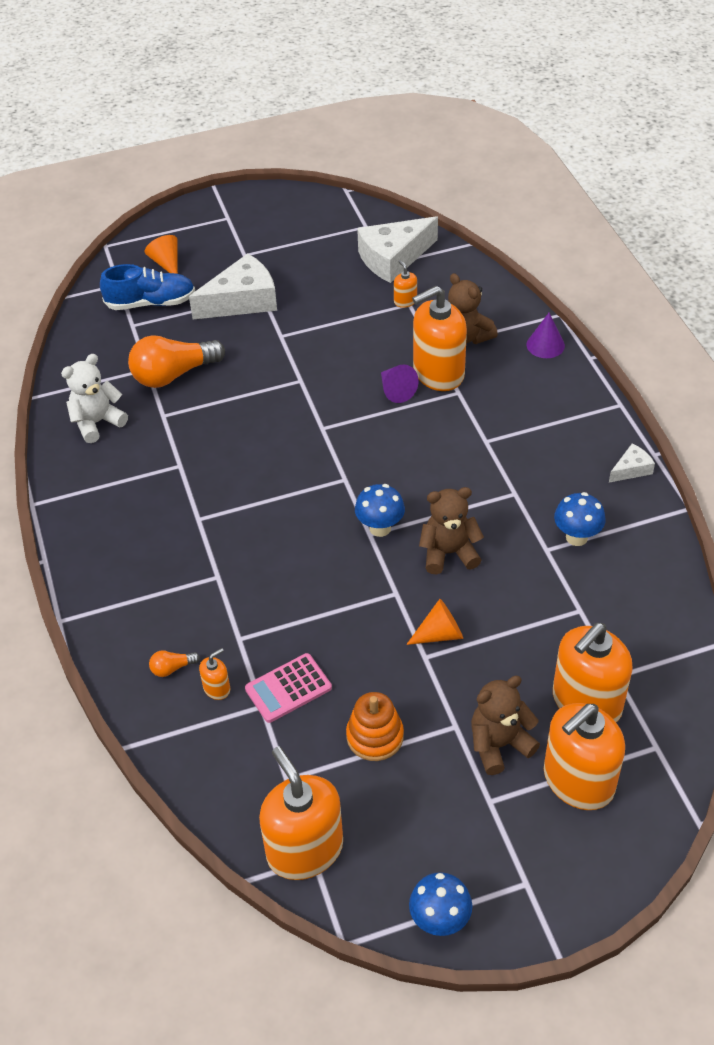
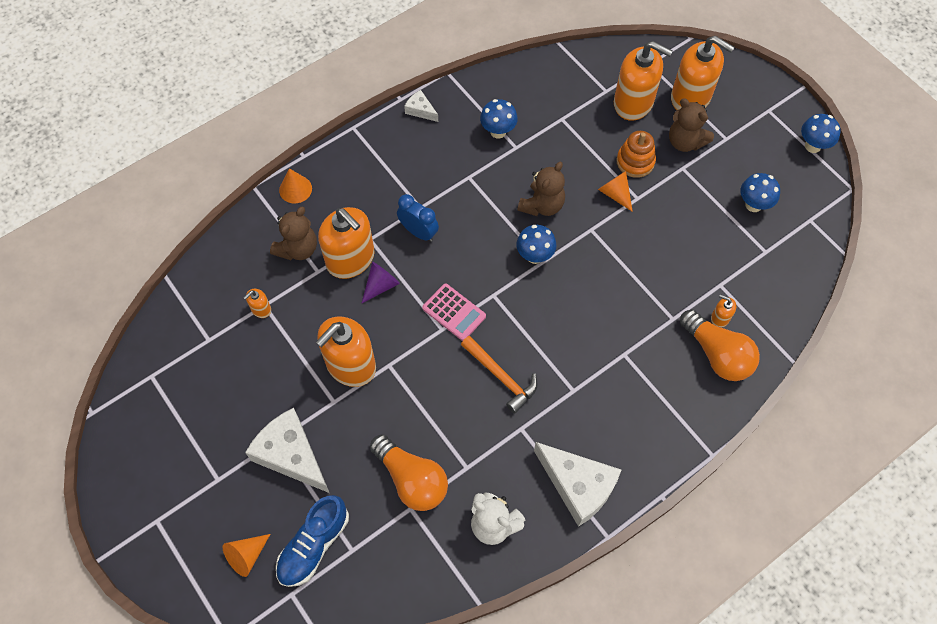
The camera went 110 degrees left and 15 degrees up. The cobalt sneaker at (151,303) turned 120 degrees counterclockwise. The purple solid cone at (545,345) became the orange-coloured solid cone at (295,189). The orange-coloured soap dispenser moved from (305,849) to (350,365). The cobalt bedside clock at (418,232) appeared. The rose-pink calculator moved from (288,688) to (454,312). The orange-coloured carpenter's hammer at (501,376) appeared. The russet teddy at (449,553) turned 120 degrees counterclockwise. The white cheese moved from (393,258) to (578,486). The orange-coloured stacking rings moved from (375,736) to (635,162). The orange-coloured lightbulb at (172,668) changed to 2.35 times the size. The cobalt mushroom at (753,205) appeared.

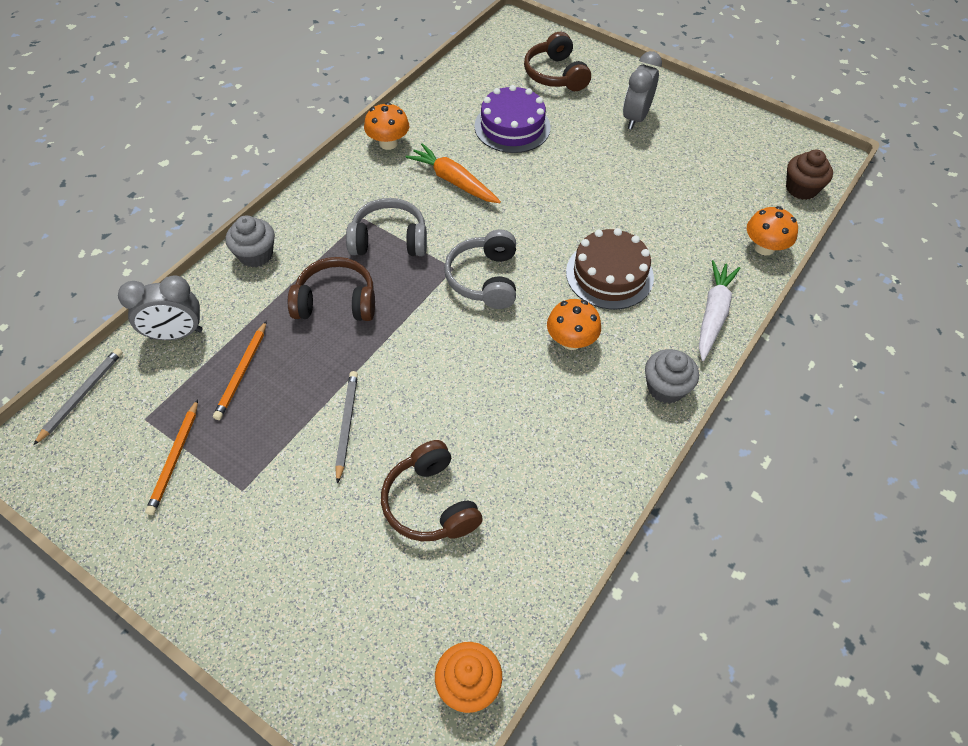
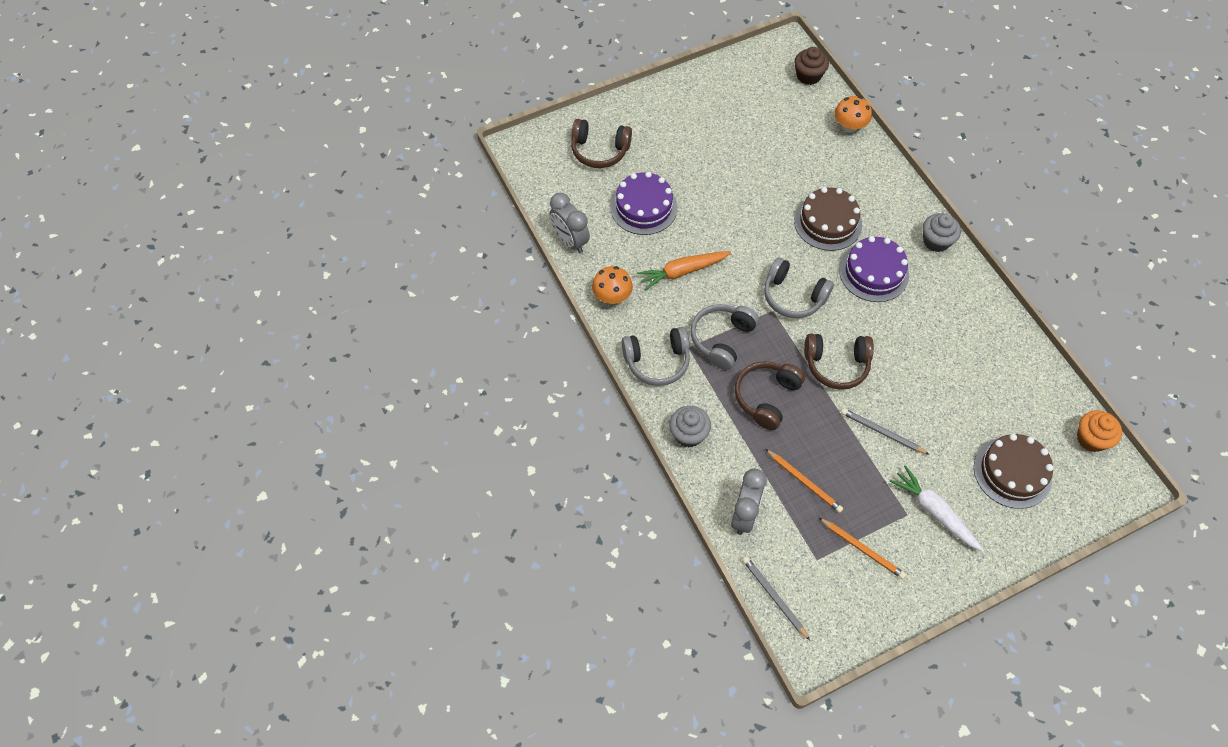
The camera went 60 degrees left and 5 degrees up. The ash-grey bedside clock moved from (635,118) to (570,241). The ash-grey over-ear headphones at (657,361) appeared. The russet over-ear headphones moved from (430,503) to (836,365). The orange-coloured mushroom at (571,340) was replaced by the purple gateau at (874,272). The white toy carrot moved from (713,314) to (934,511). The russet gateau at (1012,472) appeared.

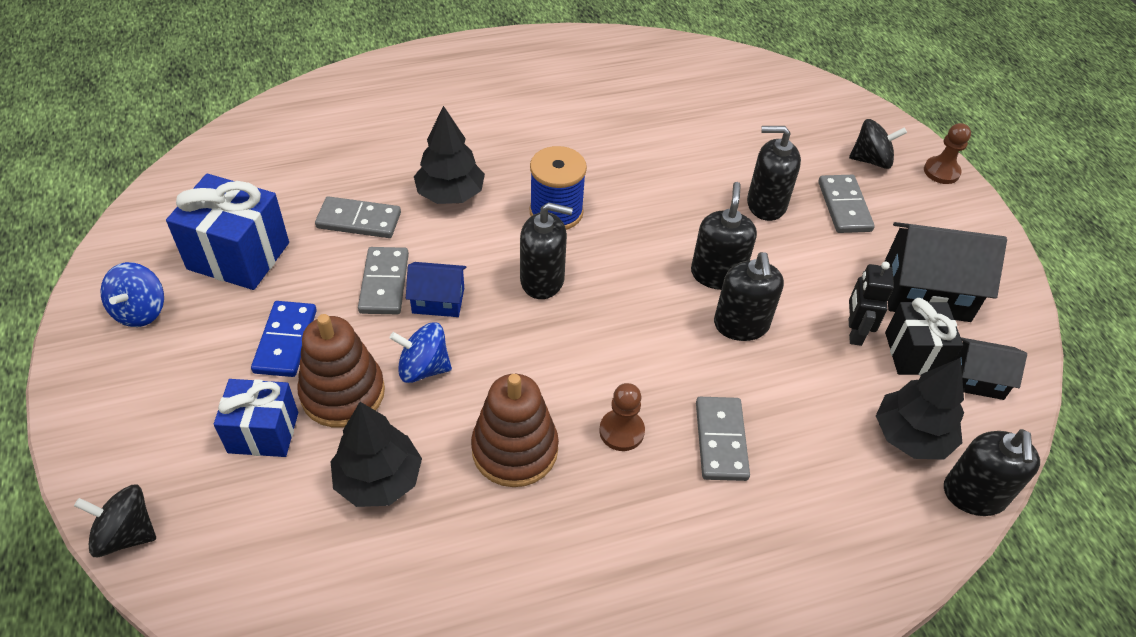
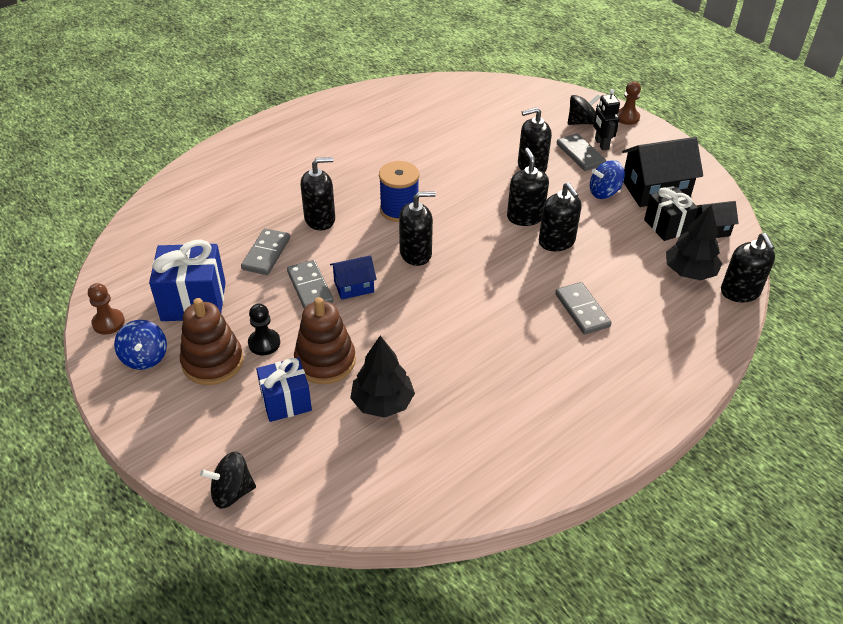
The camera went 20 degrees left and 5 degrees down. The russet chess pawn moved from (621,431) to (108,322). The russet stacking rings moved from (515,449) to (212,362). The ash-grey domino piece at (359,220) turned 60 degrees counterclockwise. The cobalt domino piece at (285,341) was replaced by the ebony chess pawn at (264,343). The ebony tree at (450,194) was replaced by the ebony soap dispenser at (320,219). The cobalt whirligig moved from (423,368) to (604,192). The ebony toy robot moved from (854,332) to (601,144).

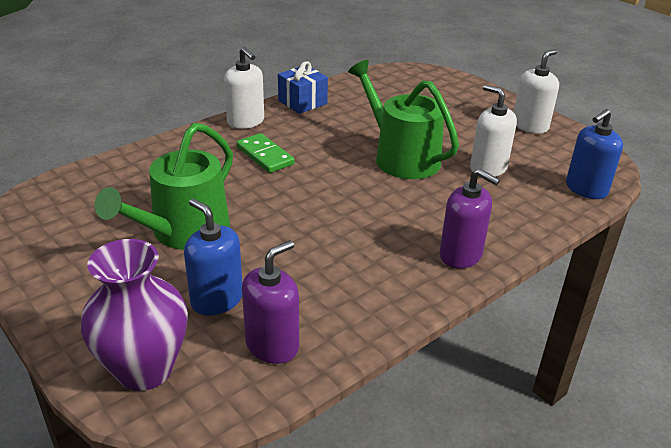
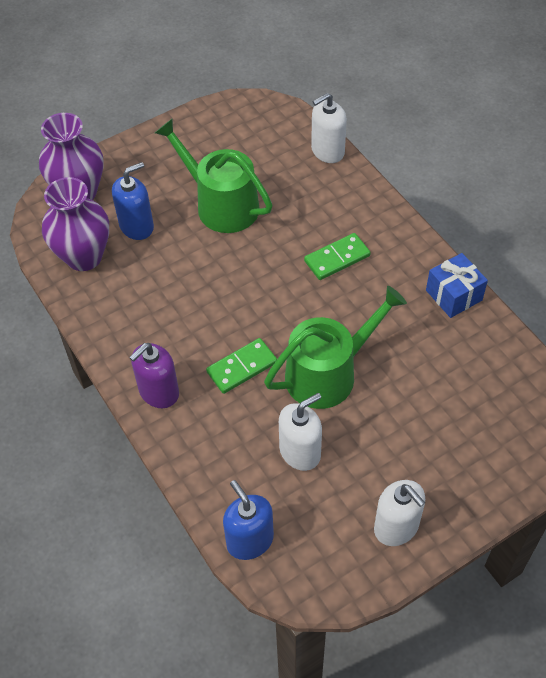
The camera went 100 degrees right and 20 degrees up. The purple soap dispenser at (272,345) was replaced by the purple vase at (84,257). The leaf-green domino piece at (242,367) appeared. The white soap dispenser moved from (246,122) to (327,151).

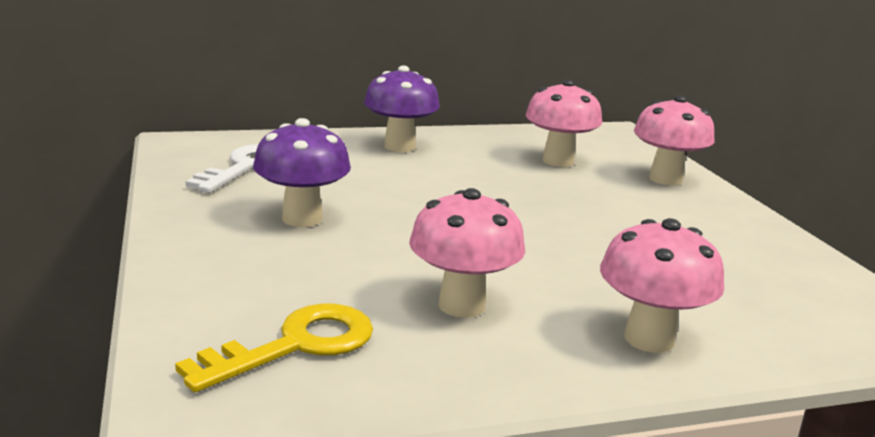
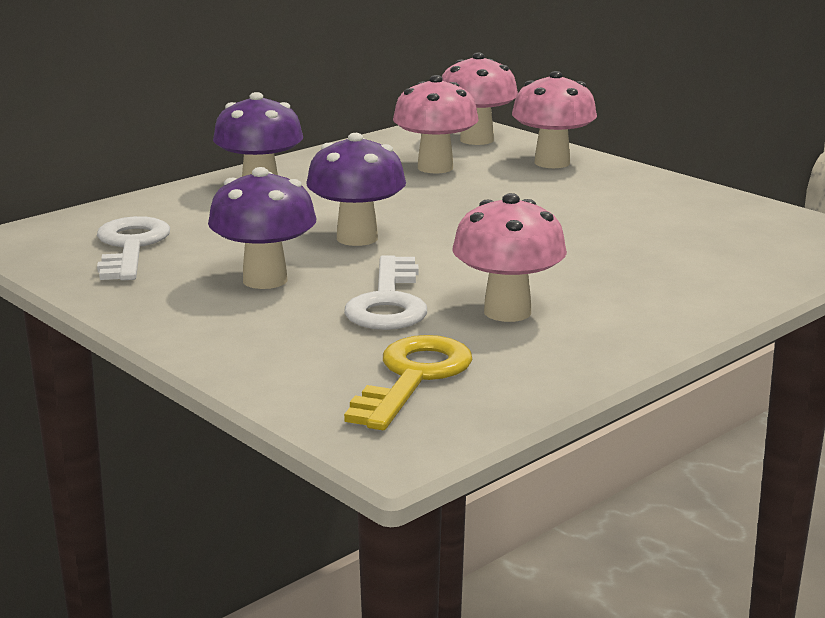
The camera went 25 degrees left and 0 degrees up. The purple mushroom at (357,238) appeared. The white latchkey at (388,302) appeared. The rose-pink mushroom moved from (649,339) to (476,140).

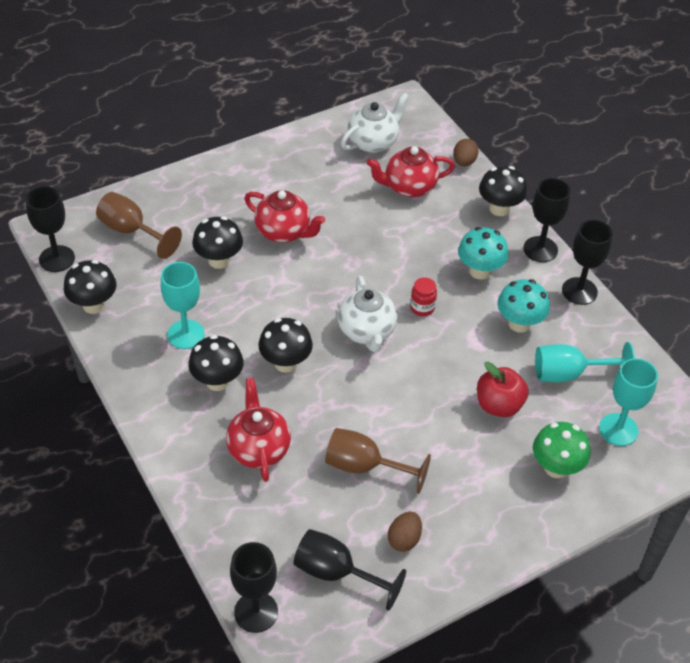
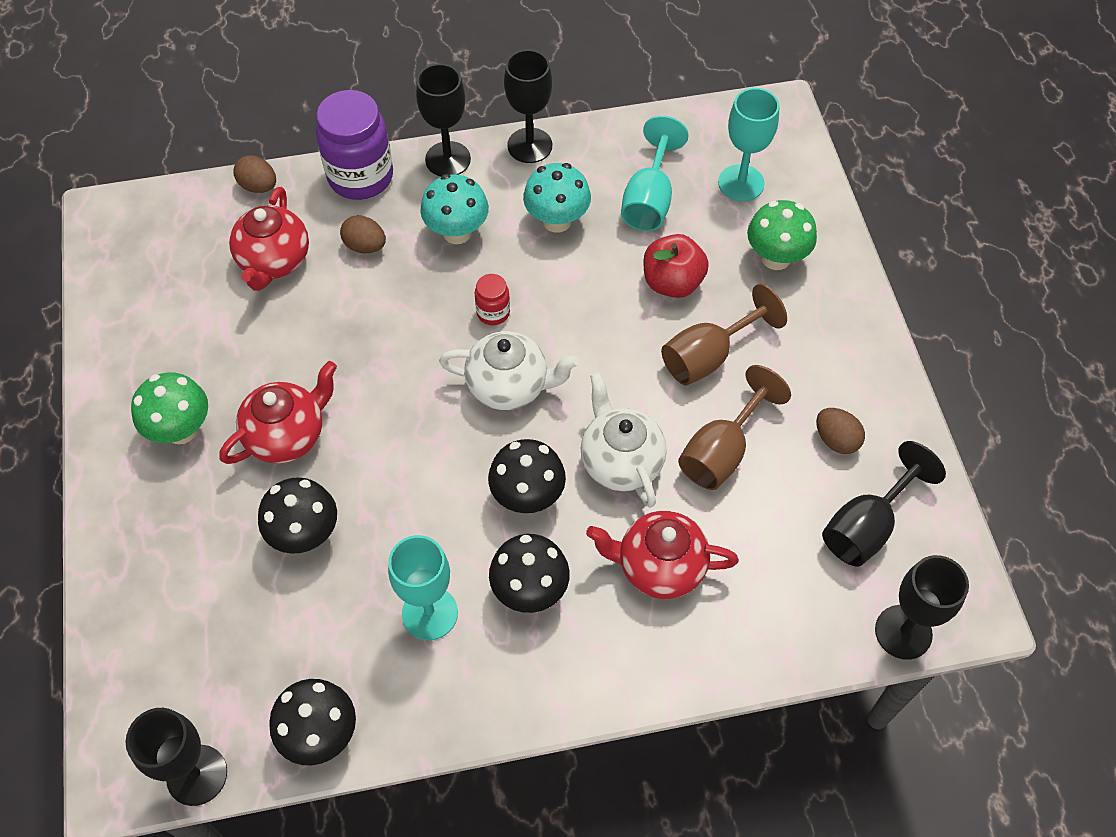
The camera went 70 degrees left and 10 degrees up. The leaf-green mushroom at (181,430) appeared. The ebony mushroom at (499,208) was replaced by the purple preserve jar at (360,177). The russet egg at (365,246) appeared. The white tea pot moved from (373,142) to (621,461). The russet goblet moved from (132,231) to (708,356).

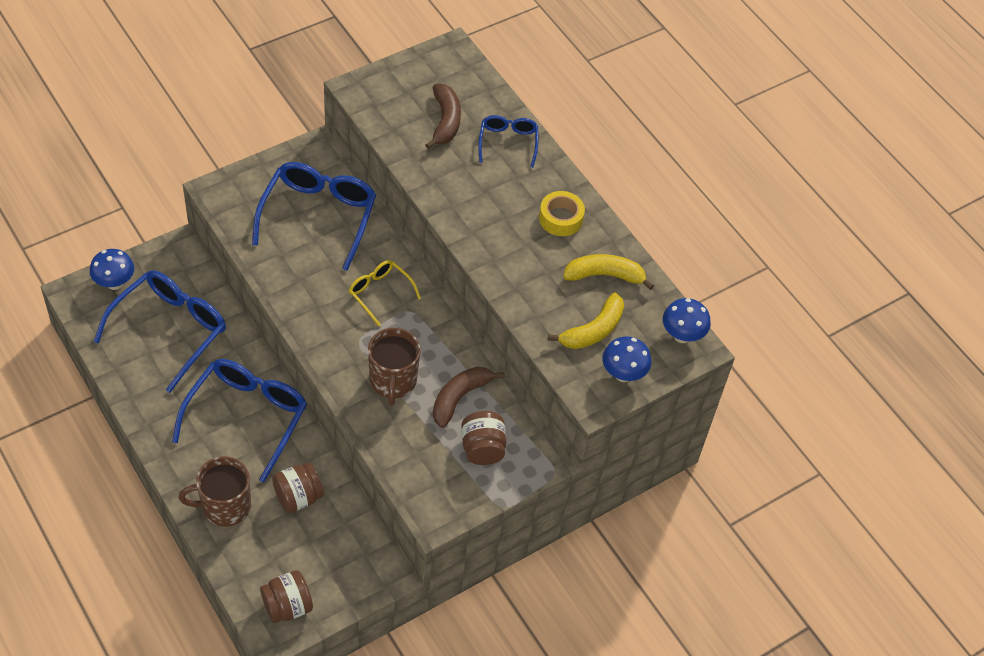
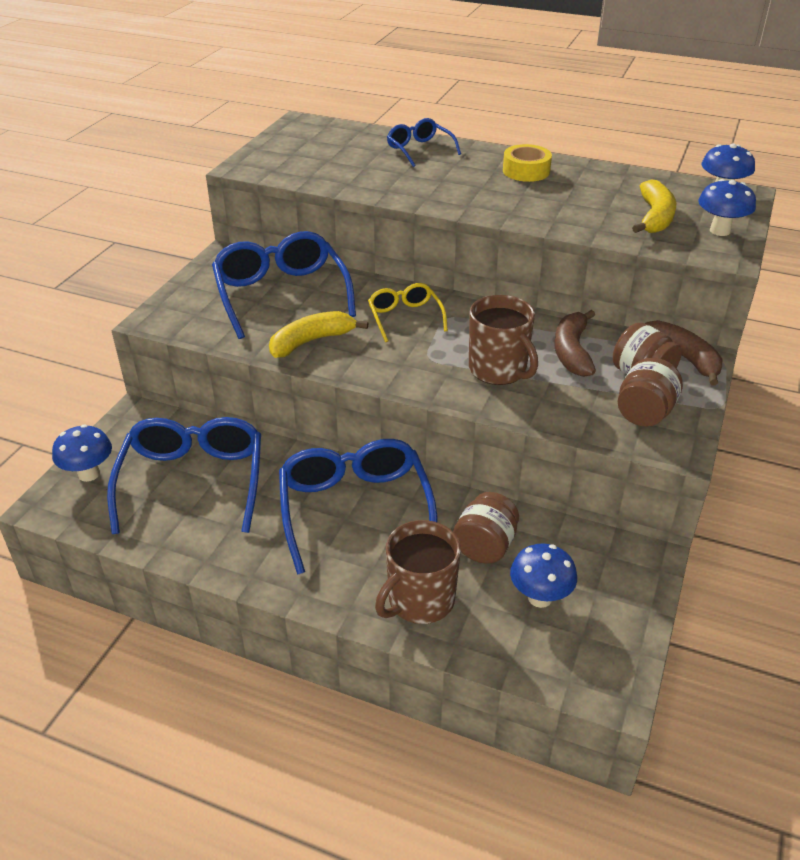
The camera went 30 degrees left and 15 degrees down. The yellow banana moved from (604,275) to (311,341). The yellow eyeglasses at (380,293) turned 60 degrees clockwise. The cobalt mushroom at (540,597) appeared. The russet preserve jar moved from (287,606) to (644,413). The russet banana moved from (445,121) to (682,357).

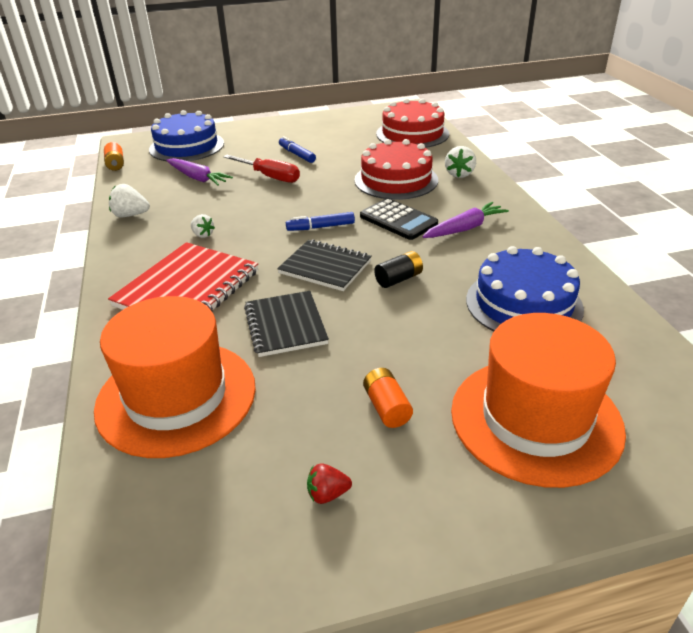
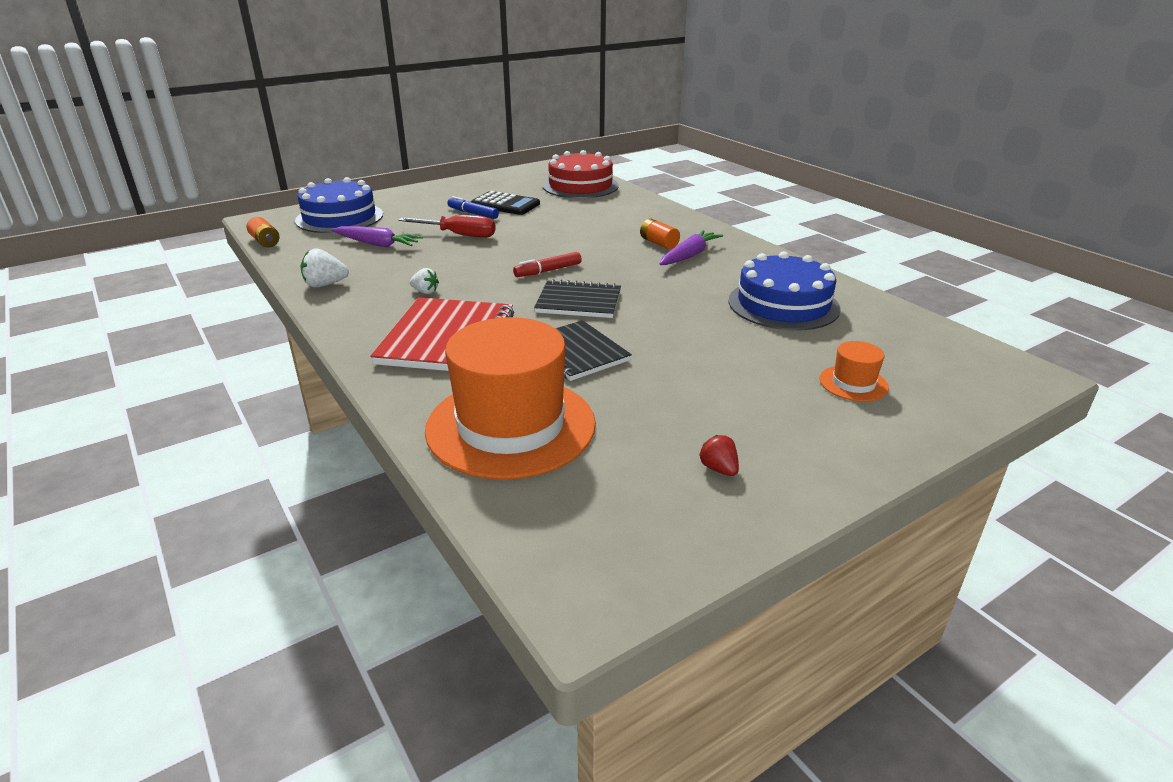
The camera went 20 degrees left and 5 degrees down. The ebony calculator moved from (398,220) to (505,204). The cobalt marker at (320,227) became the scarlet marker at (548,271). The orange-coloured battery moved from (387,407) to (659,243). The scarlet berry at (327,494) turned 90 degrees clockwise. The orange-coloured top hat at (535,419) changed to 0.43 times the size. The scarlet gateau at (396,180) disappeared. The ebony battery at (398,279) disappeared. The white berry at (459,174) disappeared.

